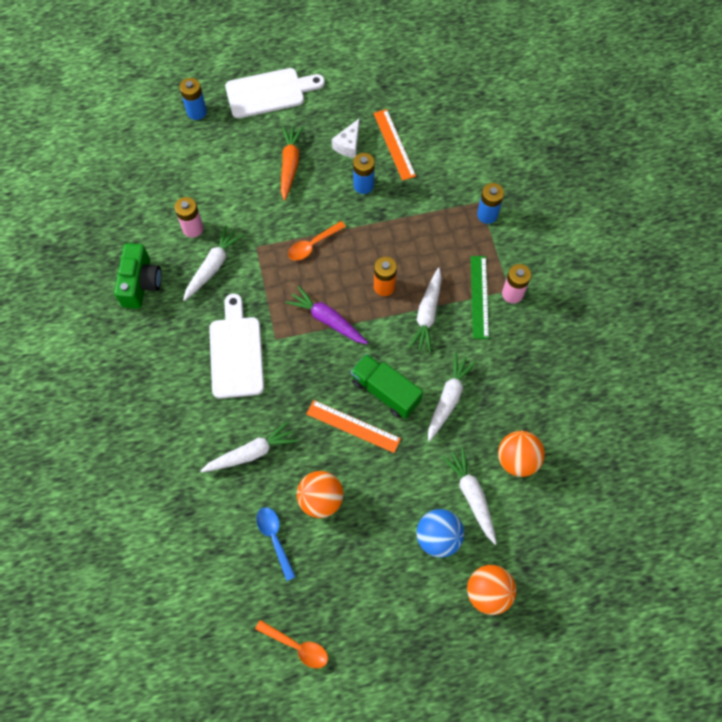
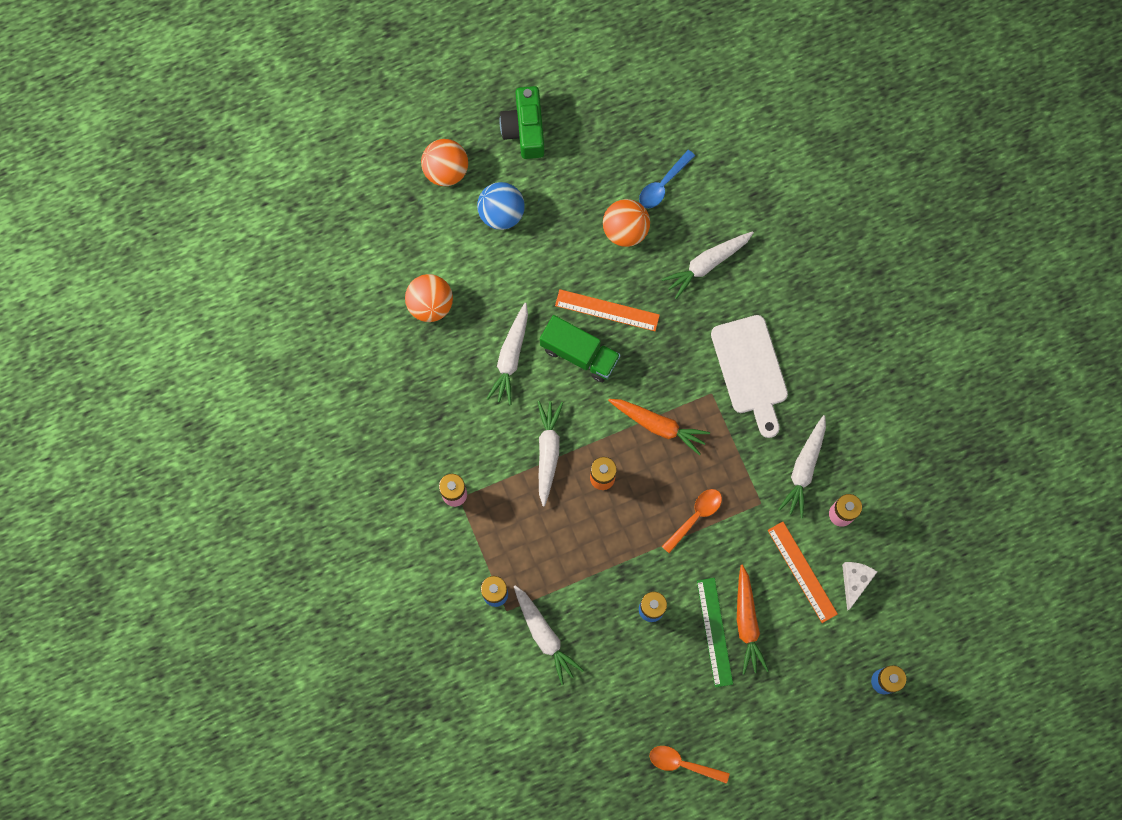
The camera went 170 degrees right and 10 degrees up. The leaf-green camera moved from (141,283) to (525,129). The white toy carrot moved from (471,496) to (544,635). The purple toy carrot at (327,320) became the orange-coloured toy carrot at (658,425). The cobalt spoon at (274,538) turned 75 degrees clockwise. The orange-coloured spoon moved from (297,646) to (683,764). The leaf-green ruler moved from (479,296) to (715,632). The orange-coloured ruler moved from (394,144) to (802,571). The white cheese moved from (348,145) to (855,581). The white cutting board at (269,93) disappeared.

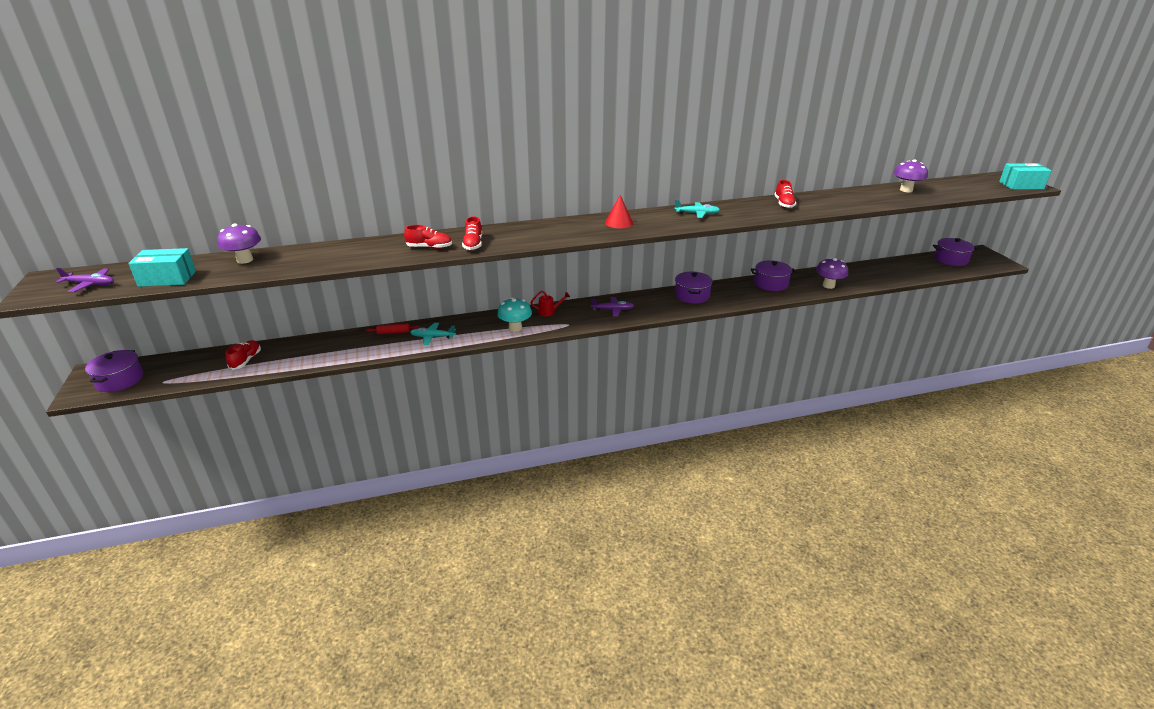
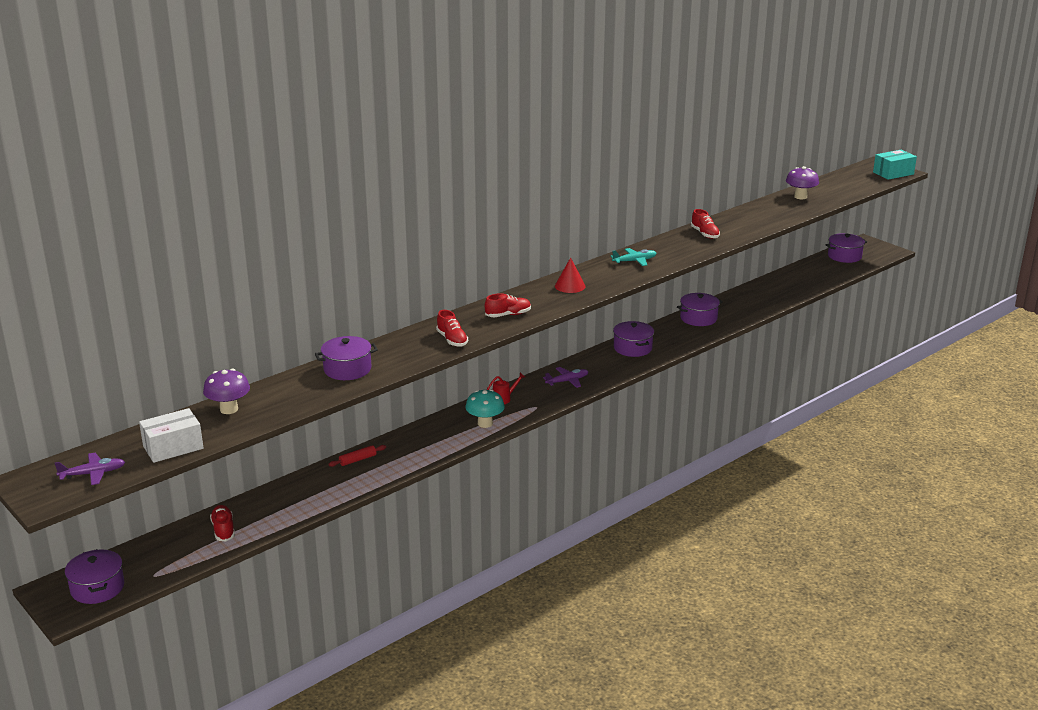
The camera went 25 degrees left and 5 degrees down. The aqua box at (167,278) became the white box at (173,447). The purple stockpot at (347,369) appeared. The scarlet sneaker moved from (429,247) to (508,315). The aqua toy plane at (433,337) disappeared. The purple mushroom at (828,285) disappeared.

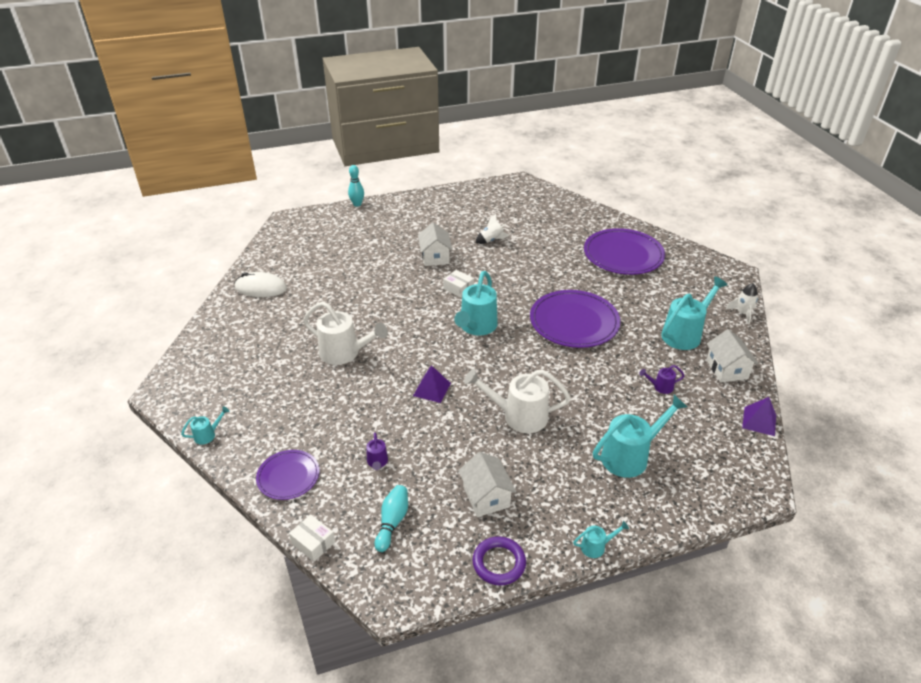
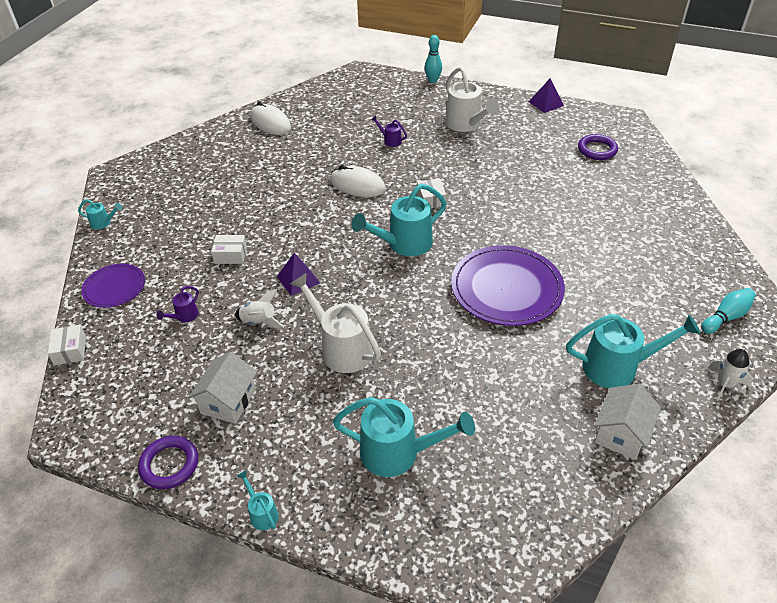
The camera went 40 degrees right and 5 degrees up. The white box at (230,255) appeared. The white toy rocket moved from (491,240) to (259,322). The aqua watering can at (596,546) turned 150 degrees counterclockwise. The white PC mouse at (357,185) appeared. The purple watering can moved from (660,387) to (390,140). The white watering can moved from (344,353) to (466,125). The purple pyramid moved from (759,421) to (546,103). The purple hoop at (597,150) appeared. The aqua bowling pin moved from (392,522) to (726,317). The white toy house at (435,257) disappeared. The purple plate at (623,254) disappeared.

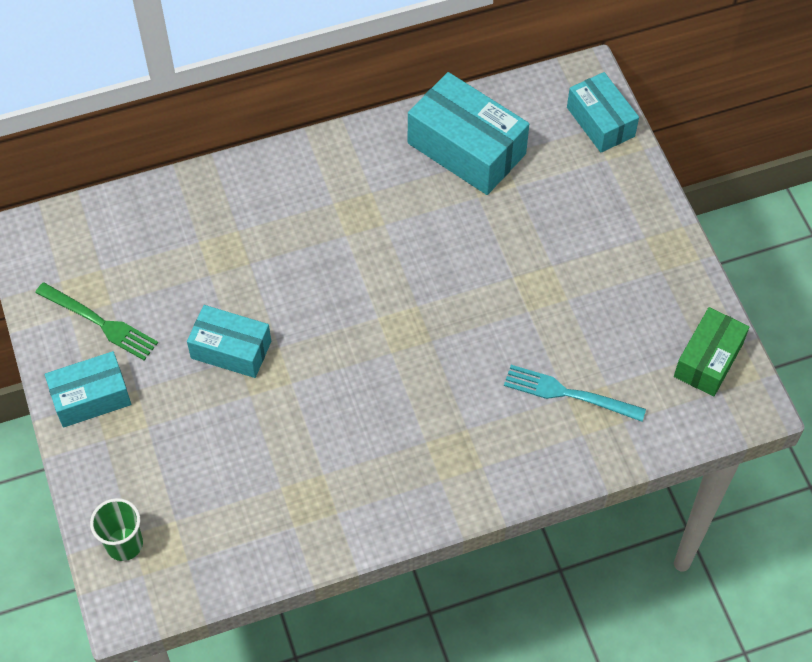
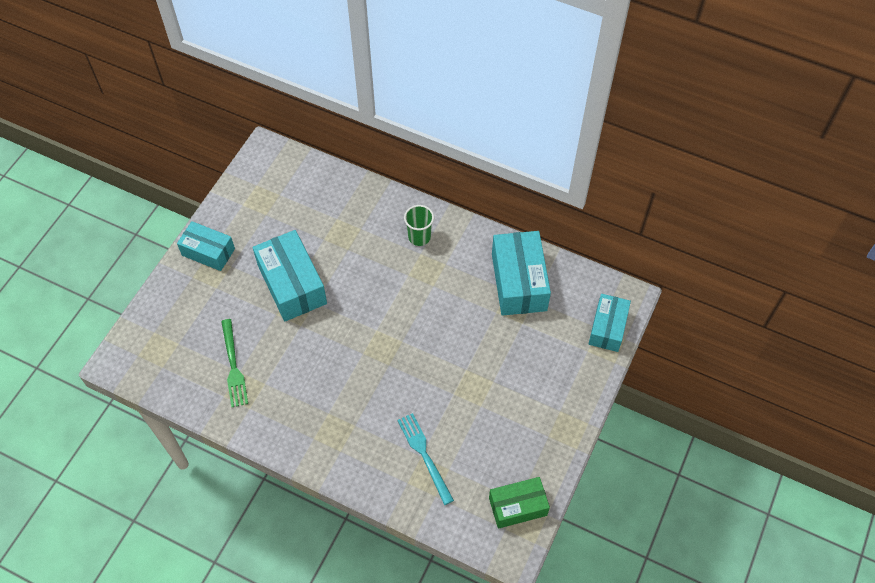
The camera went 45 degrees right and 0 degrees up. The leaf-green table fork moved from (100,323) to (233,366). The aqua box at (231,349) changed to 1.56 times the size. The leaf-green cup moved from (124,544) to (419,237).

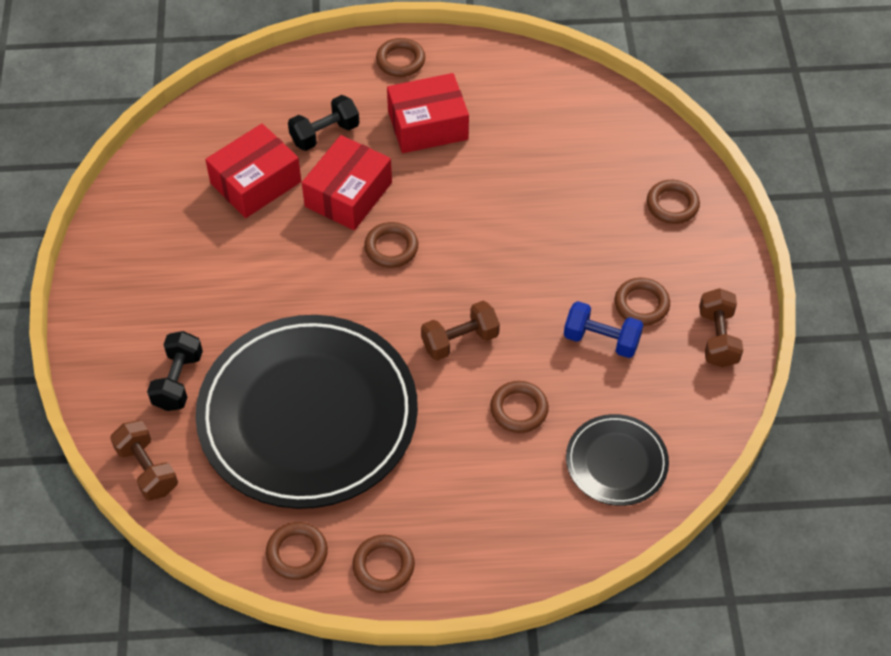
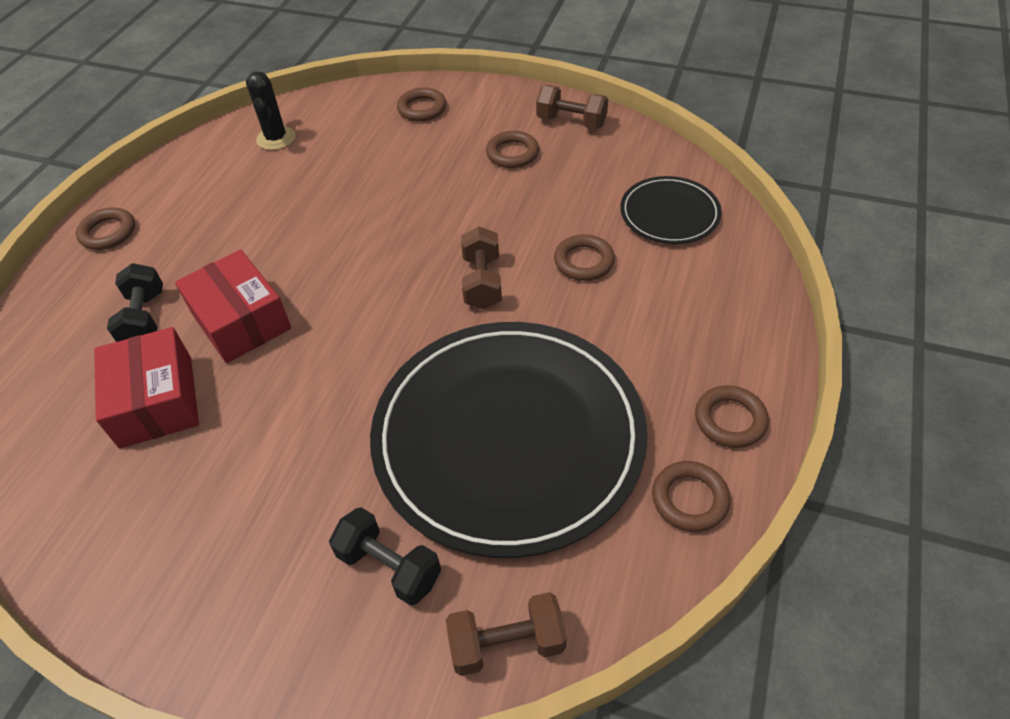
The camera went 65 degrees left and 5 degrees down. The ebony cactus at (276,138) appeared. The russet hoop at (391,248) disappeared. The scarlet box at (428,125) disappeared. The cobalt free weight at (601,340) disappeared.

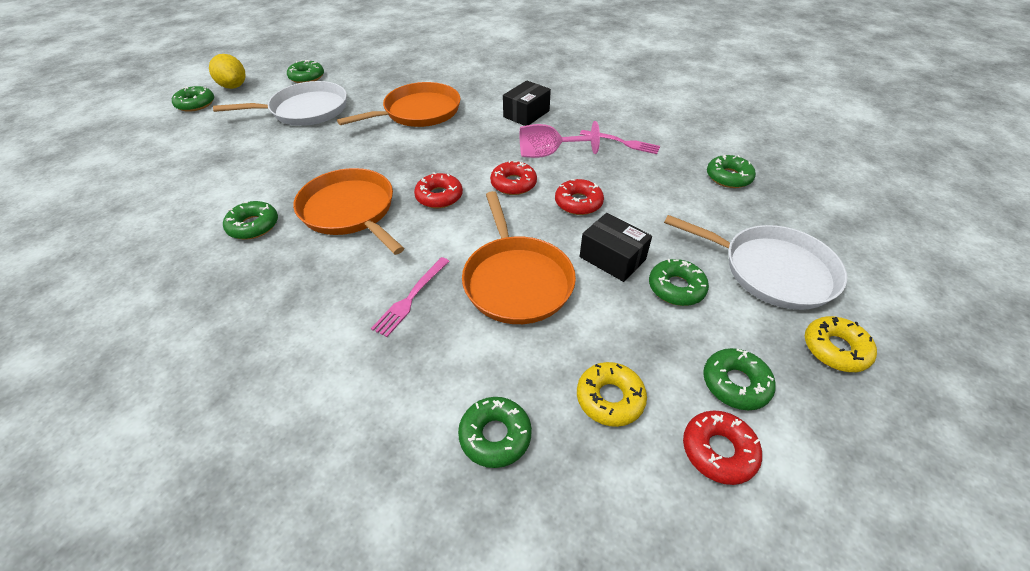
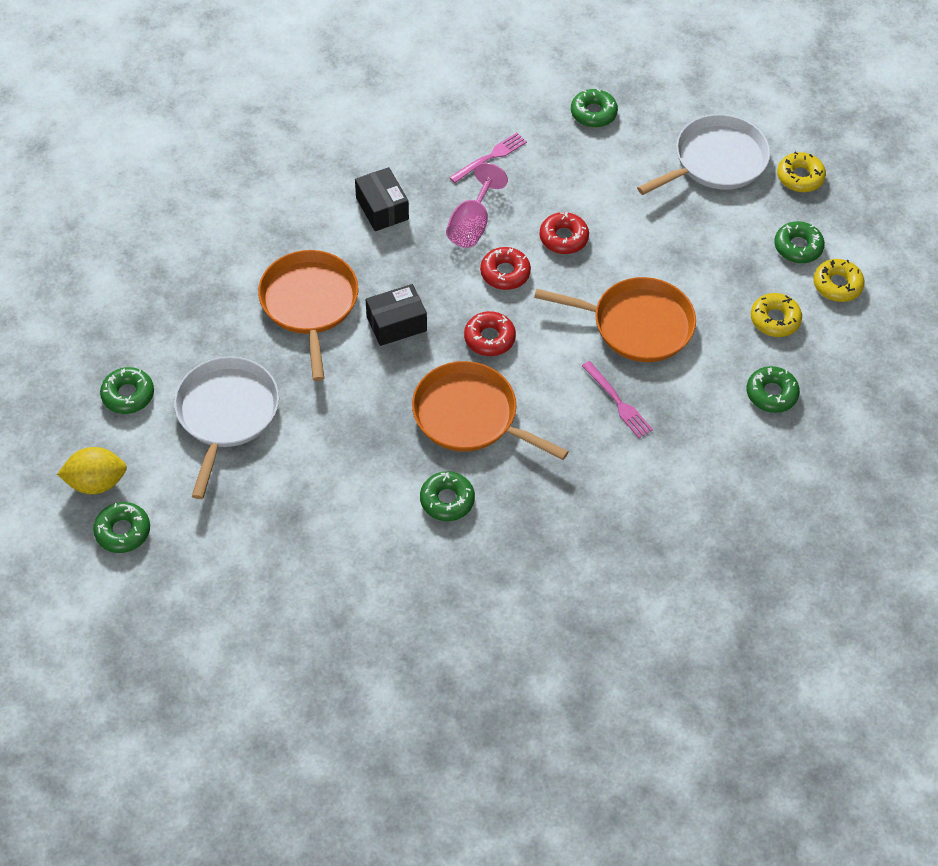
The camera went 65 degrees left and 10 degrees up. The ebony box moved from (612,258) to (396,324). The orange-coloured pan at (350,211) turned 45 degrees clockwise. The scarlet doughnut at (718,451) became the yellow doughnut at (837,285). The leaf-green doughnut at (676,288) disappeared.

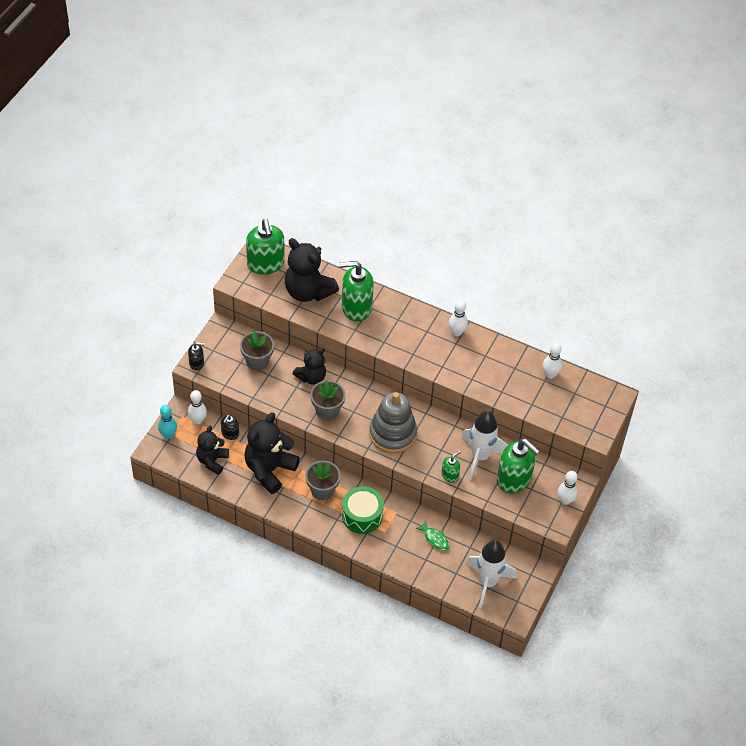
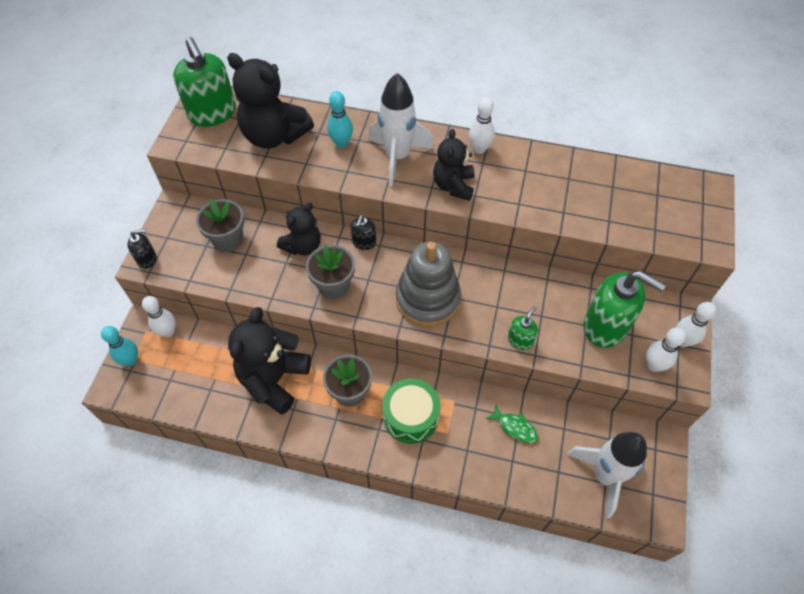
The camera went 10 degrees left and 5 degrees up. The leaf-green soap dispenser at (356,307) was replaced by the aqua bowling pin at (341,143). The ebony soap dispenser moved from (230,434) to (364,242). The white toy rocket moved from (480,456) to (397,157). The ebony teddy moved from (212,461) to (453,185). The white bowling pin moved from (550,374) to (654,365).

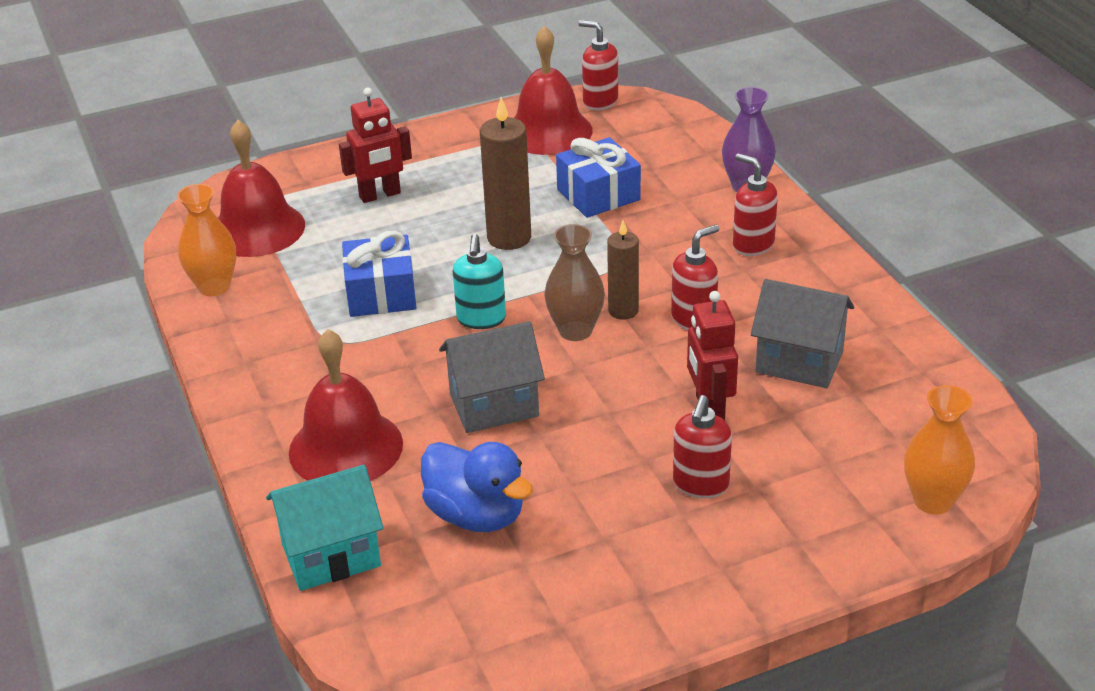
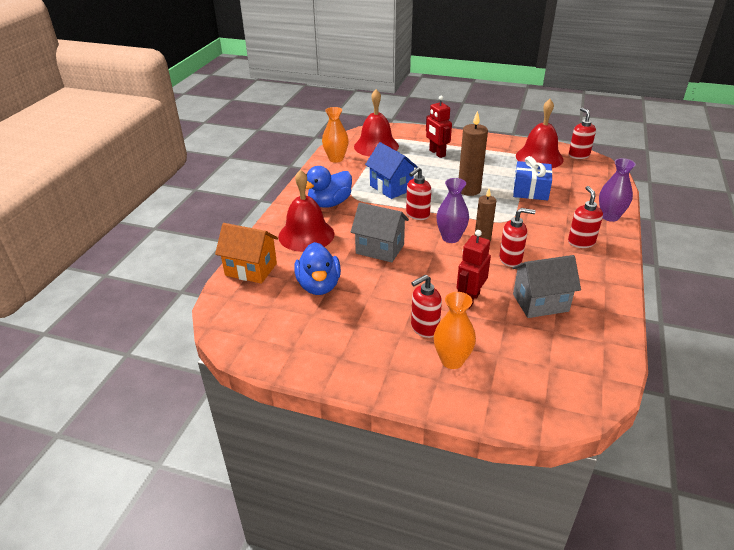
The camera went 40 degrees right and 0 degrees up. The aqua toy house at (331,555) became the orange-coloured toy house at (251,269). The cobalt duck at (329,203) appeared. The cobalt wrapped gift at (381,293) was replaced by the cobalt toy house at (391,187). The aqua soap dispenser at (481,319) became the scarlet soap dispenser at (417,215). The scarlet toy robot at (380,195) turned 45 degrees clockwise. The orange-coloured vase moved from (933,501) to (452,360). The russet vase at (575,331) became the purple vase at (450,238). The ash-grey toy house at (799,362) turned 75 degrees counterclockwise.

